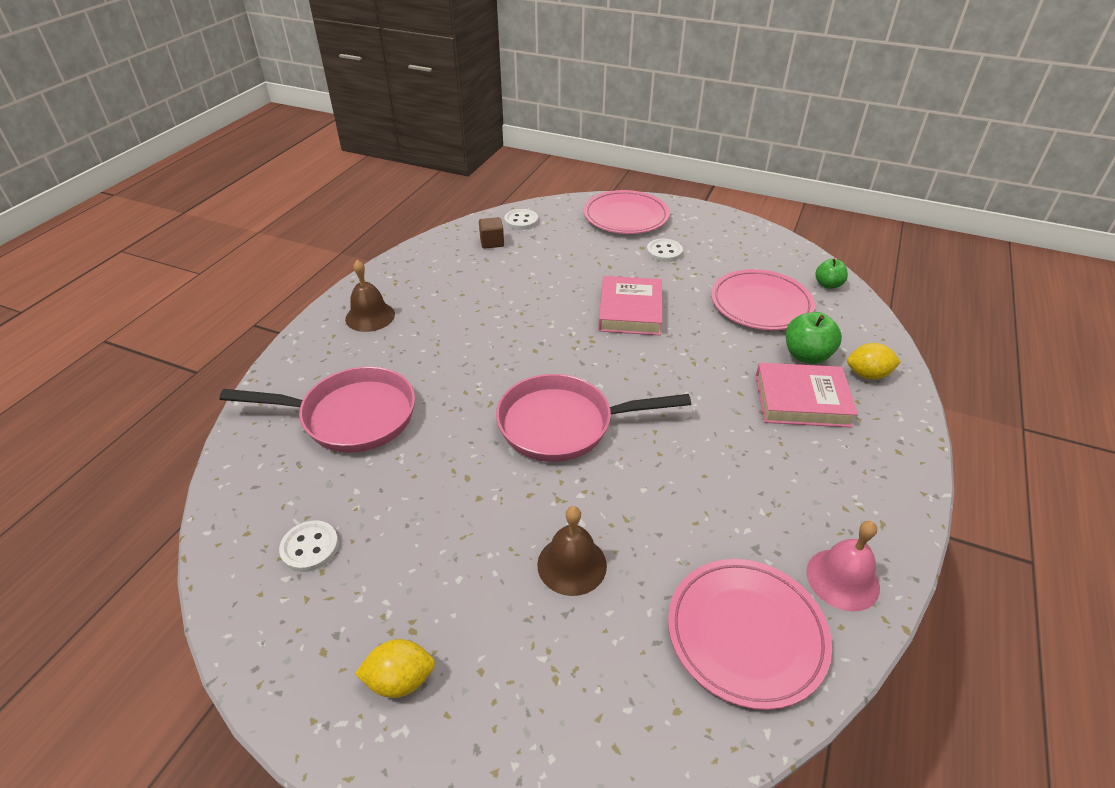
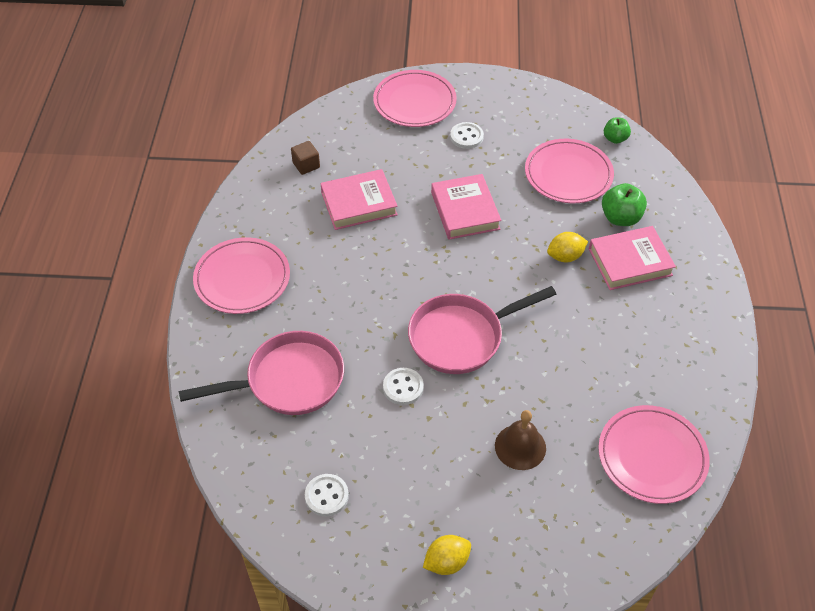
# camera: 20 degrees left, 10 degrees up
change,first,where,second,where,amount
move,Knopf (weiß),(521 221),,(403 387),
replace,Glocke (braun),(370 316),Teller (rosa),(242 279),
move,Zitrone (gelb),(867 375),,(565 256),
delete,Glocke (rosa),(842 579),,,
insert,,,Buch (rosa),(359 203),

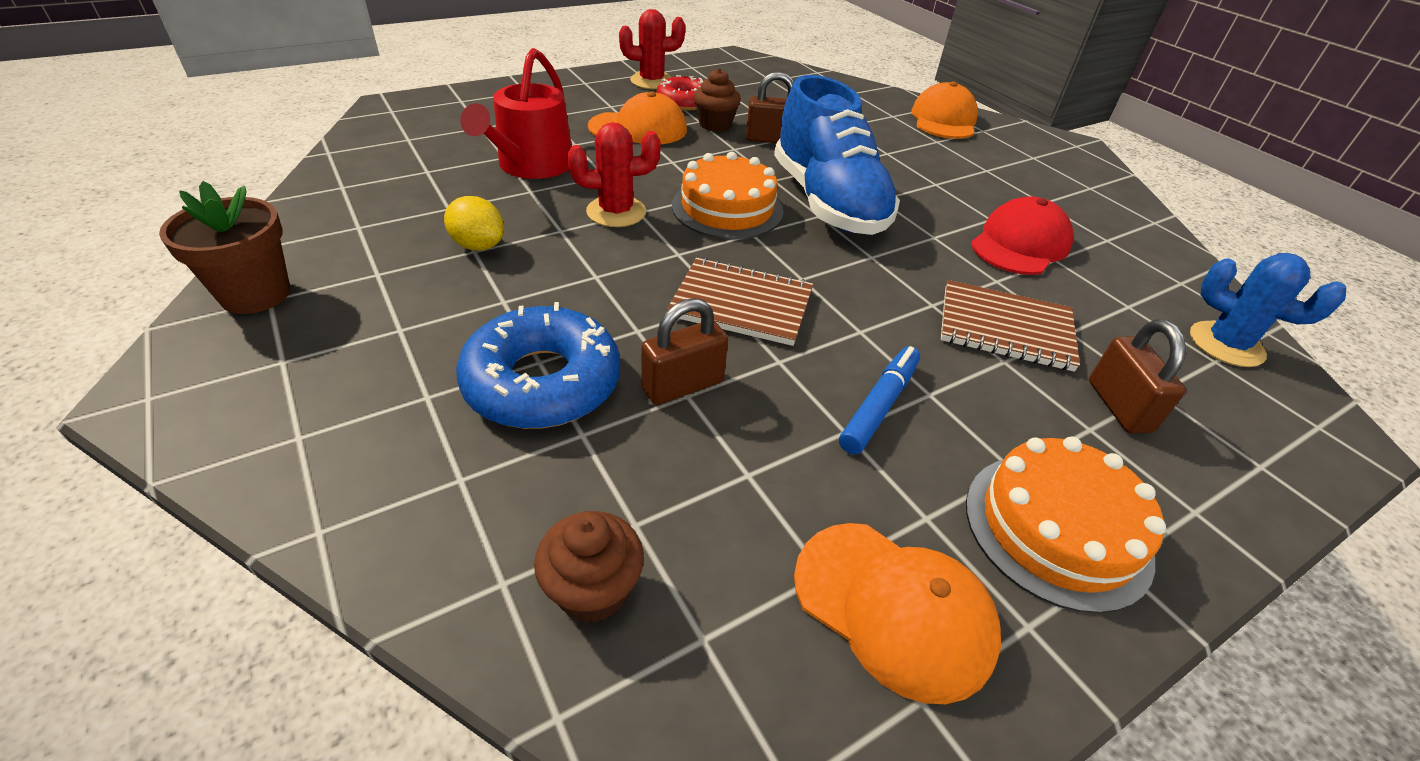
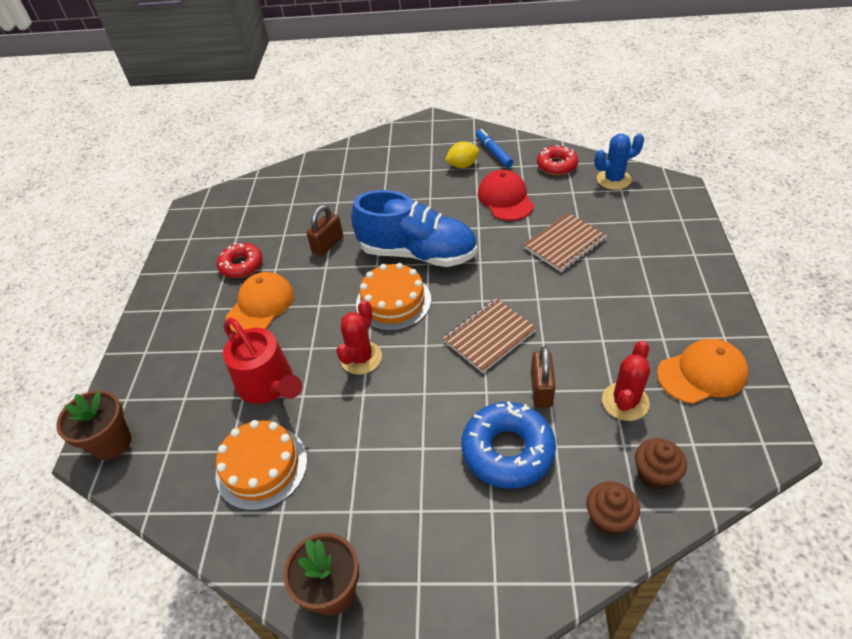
# camera: 50 degrees left, 5 degrees up
change,first,where,second,where,amount
move,Kaktus (rot),(651 81),,(625 401),
move,Muffin (braun),(715 125),,(608 519),
delete,Kappe (orange),(944 120),,,
move,Zitrone (gelb),(478 245),,(462 165),
delete,Vorhängeschloss (braun),(1119 406),,,
move,Filzstift (blau),(879 406),,(493 152),
move,Kuchen (orange),(1057 528),,(261 467),
insert,,,Donut (rot),(556 165),
insert,,,Blumentopf (braun),(111 442),

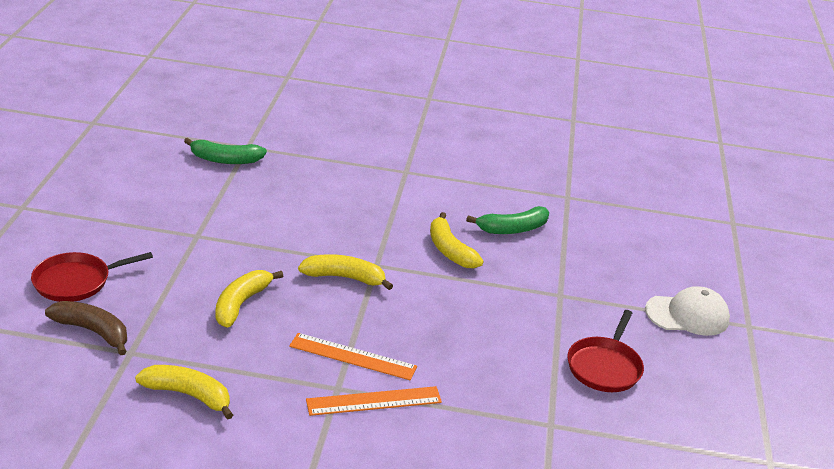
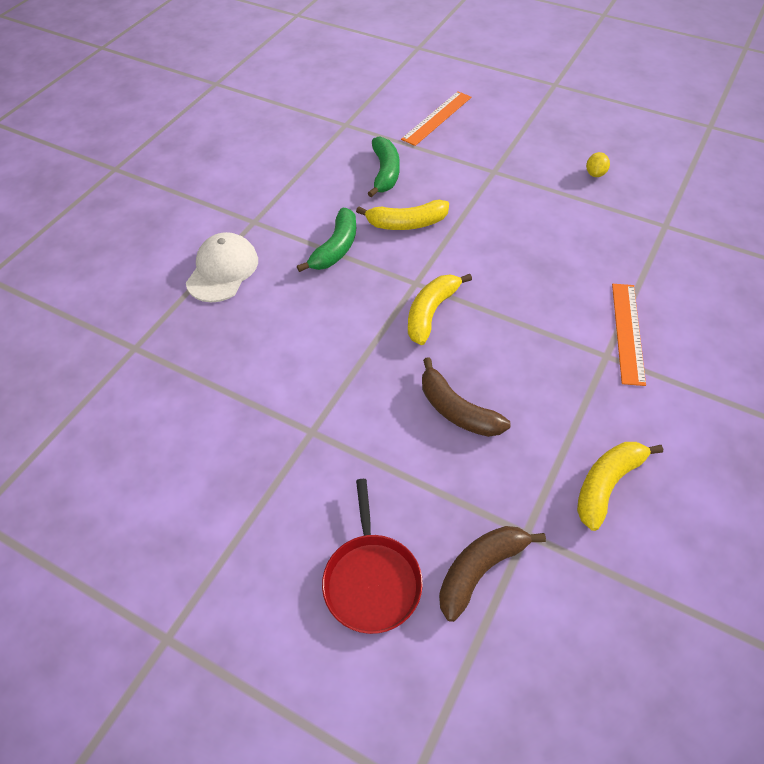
# camera: 65 degrees left, 20 degrees up
change,first,where,second,where,amount
move,Banane (grün),(225 160),,(336 248),
recolor,Banane (gelb),(241 304),Banane (braun),(457 410),
move,Kappe (weiß),(687 315),,(222 270),
replace,Pfanne (rot),(605 367),Zitrone (gelb),(595 174),
move,Lineal (orange),(353 356),,(436 118),

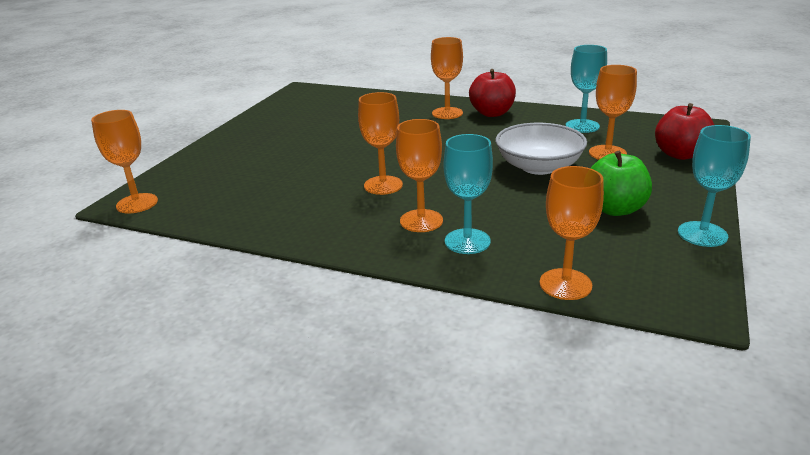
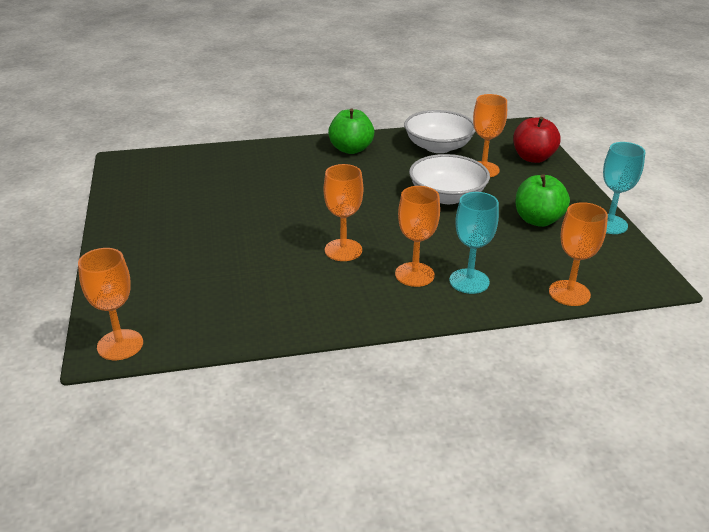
# camera: 35 degrees left, 5 degrees up
change,first,where,second,where,amount
delete,Kelch (orange),(447 113),,,
replace,Kelch (türkis),(582 126),Schüssel (weiß),(438 146),
recolor,Apfel (rot),(492 113),Apfel (grün),(351 149),

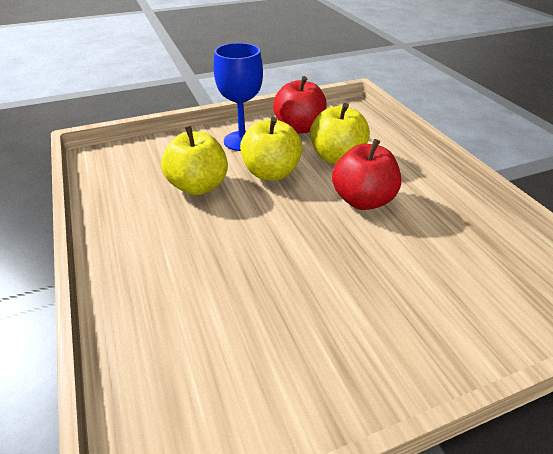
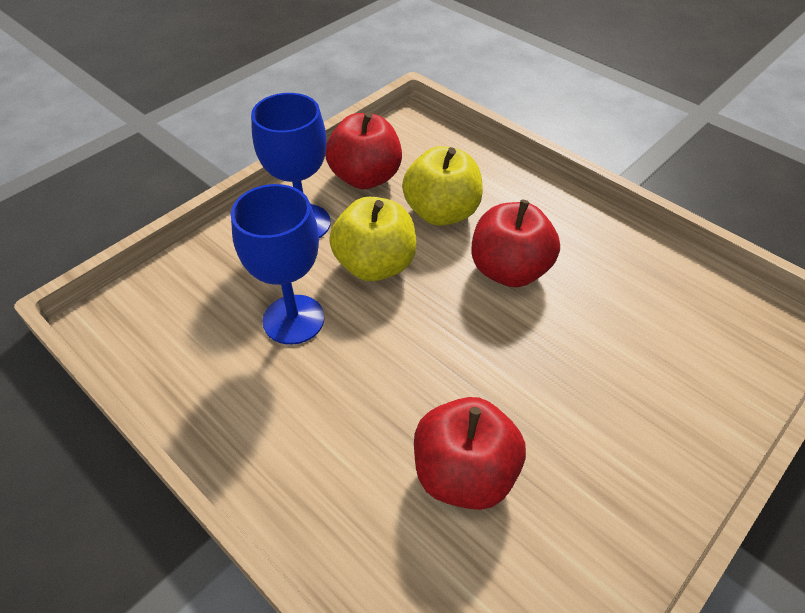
# camera: 25 degrees left, 10 degrees up
change,first,where,second,where,amount
replace,Apfel (gelb),(198 186),Kelch (blau),(293 319),
insert,,,Apfel (rot),(464 473),

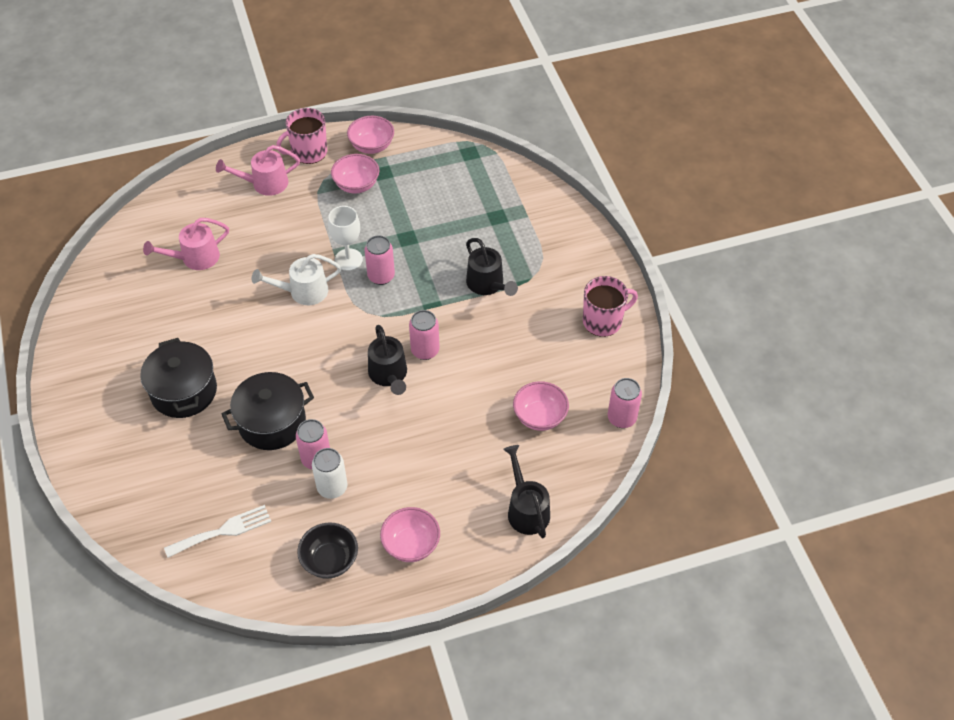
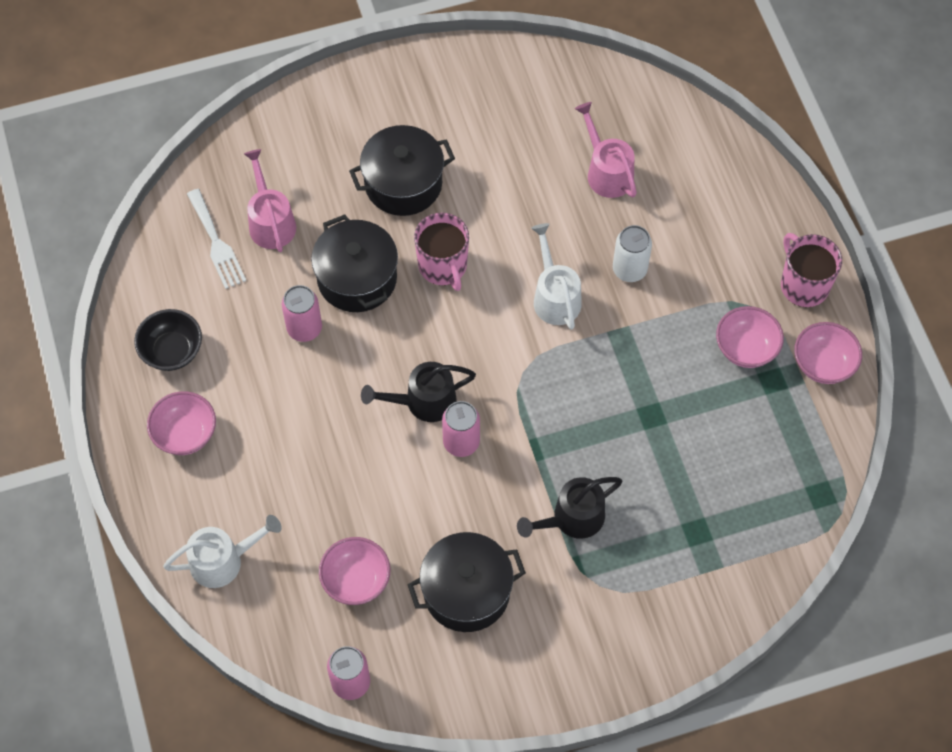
# camera: 90 degrees right, 10 degrees up
change,first,where,second,where,amount
move,Gießkanne (rosa),(264 184),,(270 221),
delete,Kelch (weiß),(348 259),,,
delete,Dose (rosa),(381 276),,,
move,Tasse (rosa),(603 321),,(443 266),
recolor,Gießkanne (schwarz),(526 509),Gießkanne (weiß),(224 560),
move,Dose (weiß),(332 487),,(629 269),
insert,,,Kochtopf (schwarz),(466 591),

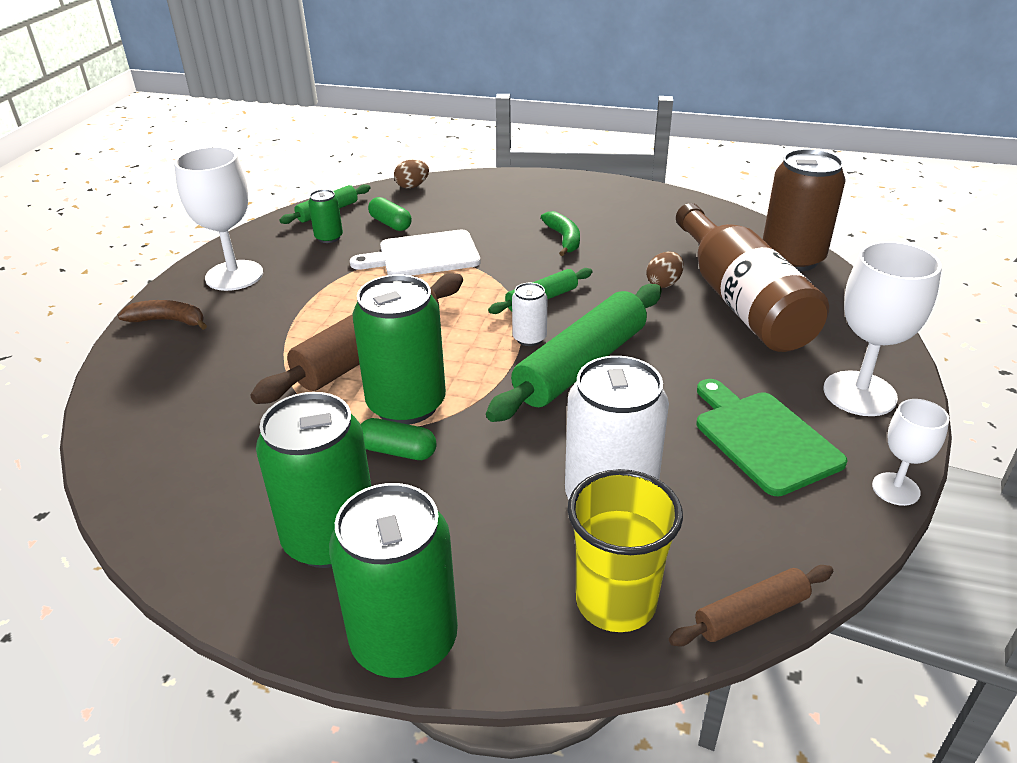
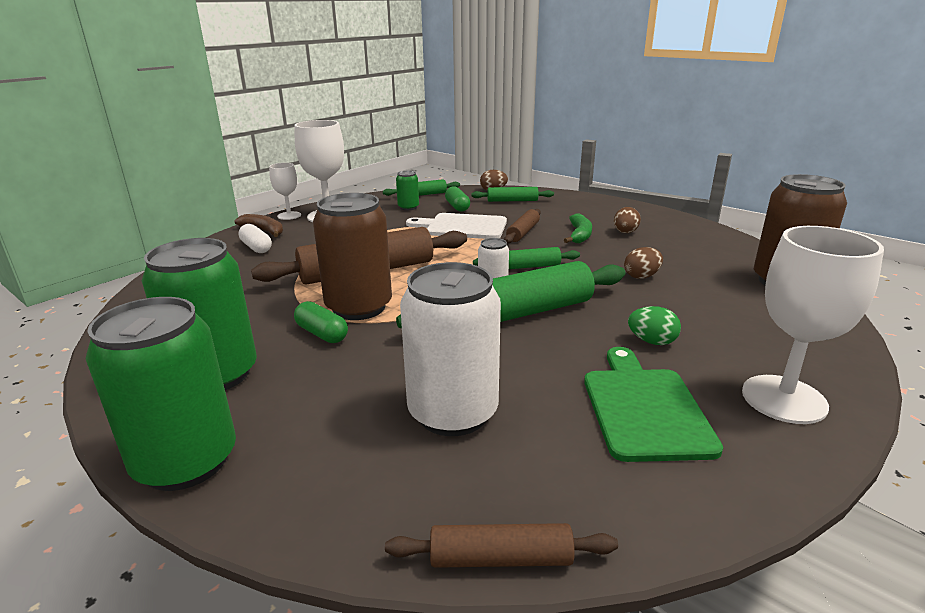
# camera: 25 degrees right, 10 degrees down
change,first,where,second,where,amount
delete,Flasche (braun),(741 301),,,
recolor,Dose (grün),(406 404),Dose (braun),(359 307),
move,Kelch (weiß),(895 489),,(289 215),
delete,Becher (gelb),(616 602),,,
insert,,,Nudelholz (grün),(512 201),
insert,,,Ei (braun),(625 232),
insert,,,Nudelholz (braun),(523 232),
insert,,,Kapsel (weiß),(256 247),
insert,,,Ei (grün),(652 341),

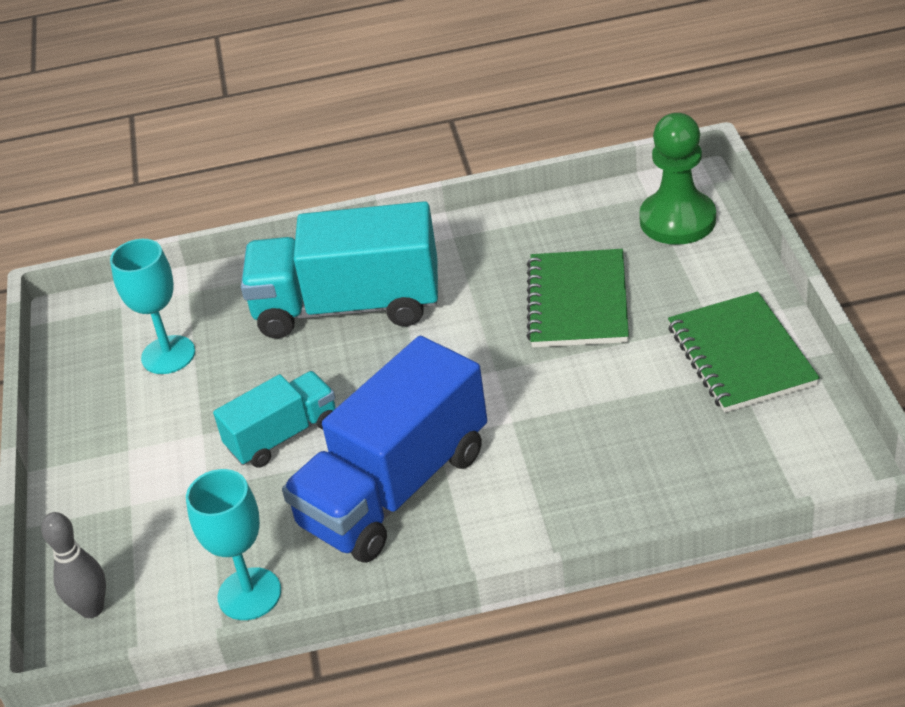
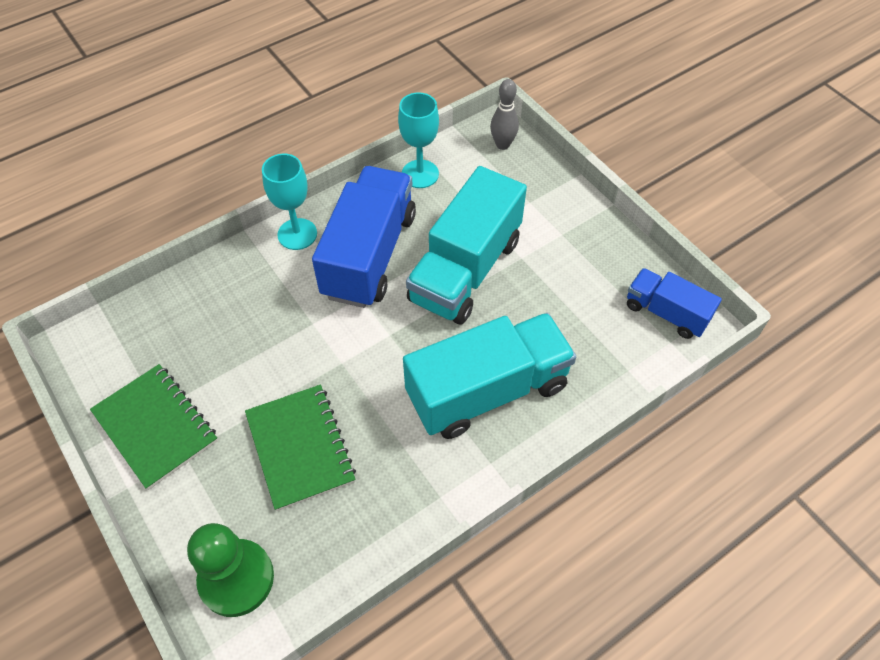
# camera: 150 degrees right, 15 degrees up
change,first,where,second,where,amount
move,Kelch (türkis),(168 355),,(297 234),
resize,Lastwagen (türkis),(283 435),,(465 270),x1.80
insert,,,Lastwagen (blau),(666 313),

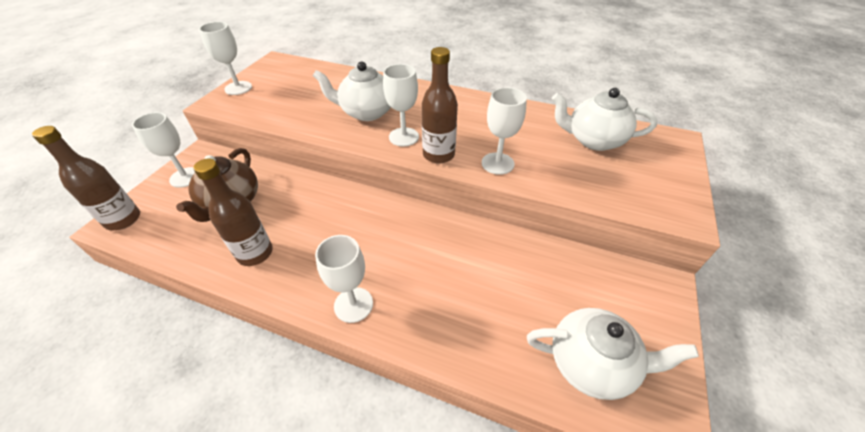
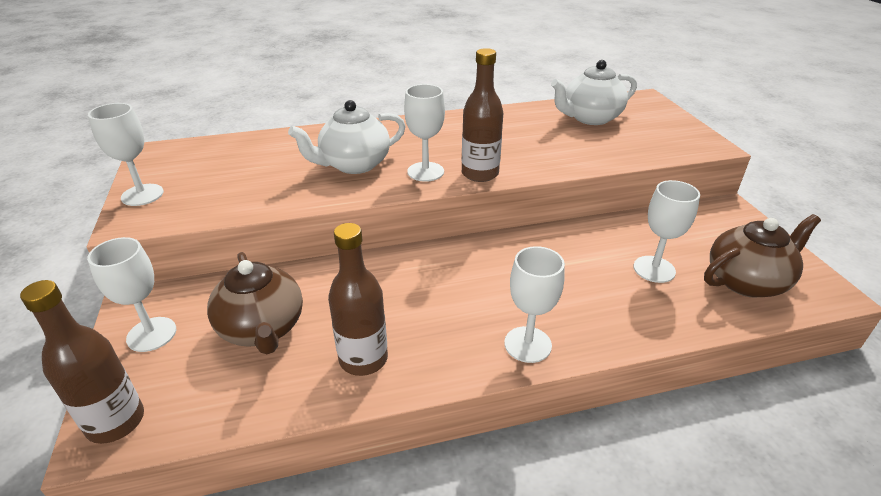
# camera: 35 degrees left, 10 degrees down
change,first,where,second,where,amount
move,Kelch (weiß),(497 163),,(654 269),
recolor,Teekanne (weiß),(591 363),Teekanne (braun),(746 281),

